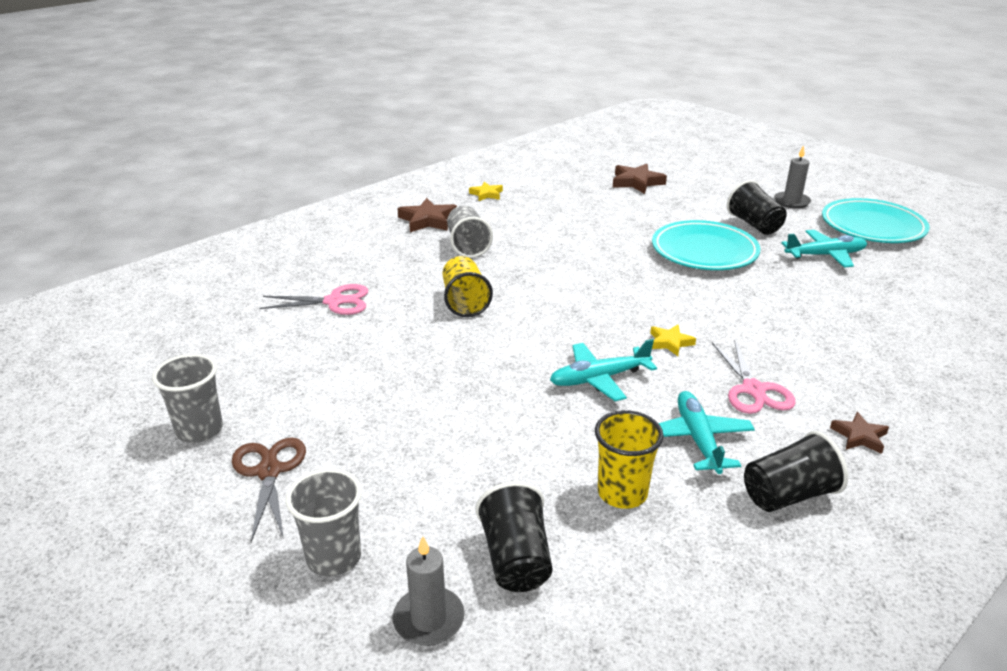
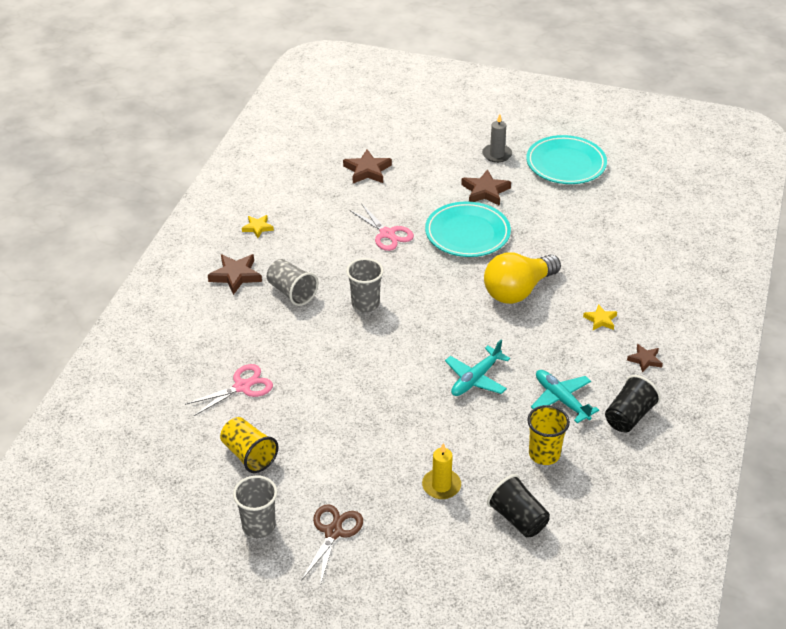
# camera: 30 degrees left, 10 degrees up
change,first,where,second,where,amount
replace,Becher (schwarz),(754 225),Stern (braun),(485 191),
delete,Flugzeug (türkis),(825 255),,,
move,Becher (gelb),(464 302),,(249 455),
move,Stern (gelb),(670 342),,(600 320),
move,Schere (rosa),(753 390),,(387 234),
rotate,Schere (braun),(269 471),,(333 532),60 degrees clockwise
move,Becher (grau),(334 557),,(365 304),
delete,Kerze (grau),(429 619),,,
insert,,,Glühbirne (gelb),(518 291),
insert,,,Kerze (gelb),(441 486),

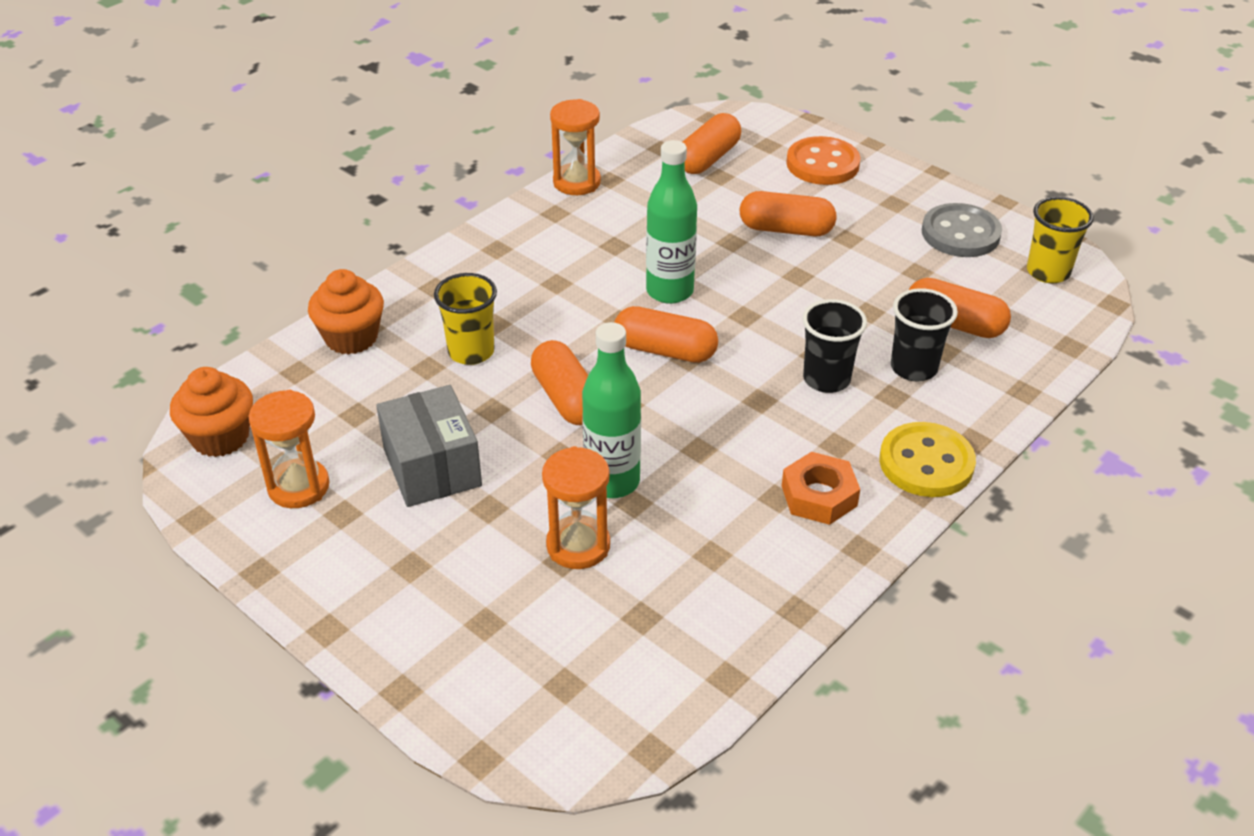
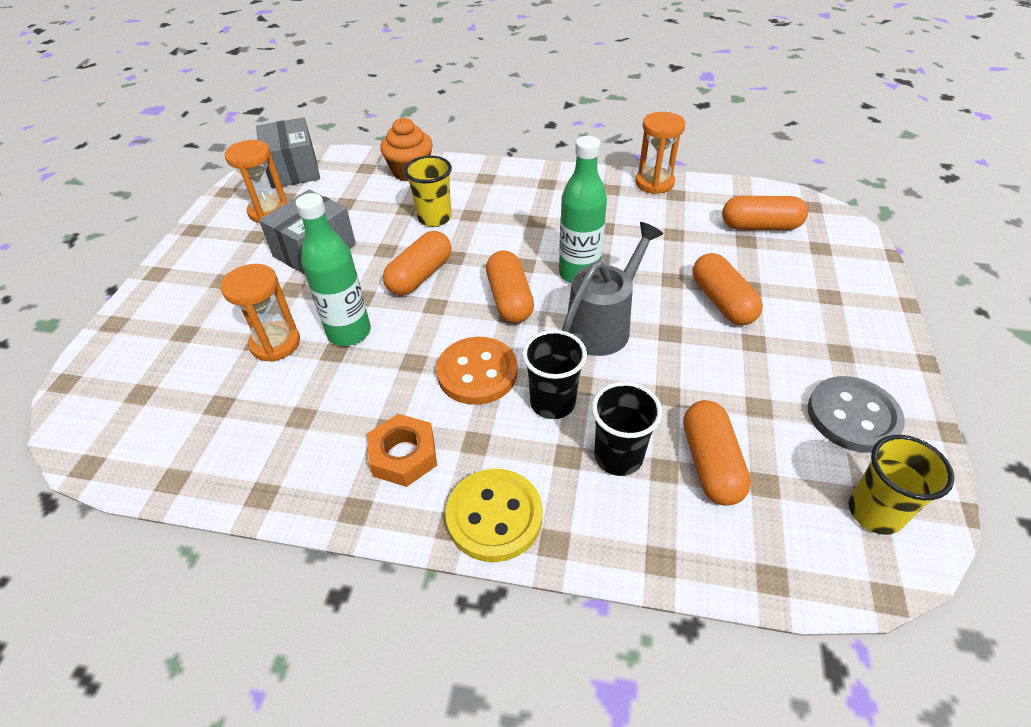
# camera: 60 degrees right, 5 degrees up
change,first,where,second,where,amount
move,Knopf (orange),(822 164),,(477 373),
replace,Muffin (orange),(220 437),Schachtel (grau),(293 170),
insert,,,Gießkanne (grau),(603 325),

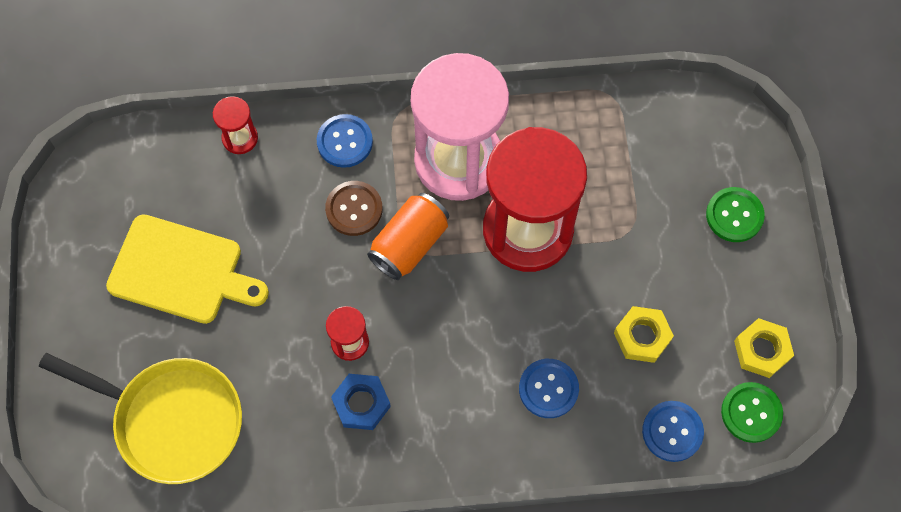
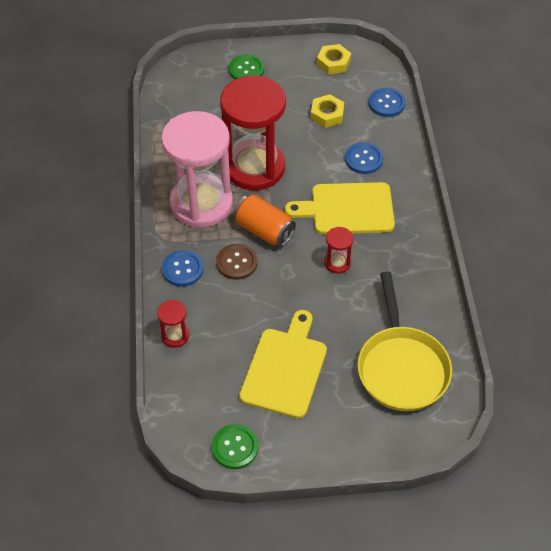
# camera: 90 degrees left, 15 degrees down
change,first,where,second,where,amount
rotate,Pfanne (gelb),(172 420),,(401 367),150 degrees clockwise
delete,Sechskantmutter (blau),(361 403),,,
move,Knopf (grün),(751 413),,(235 447),
insert,,,Schneidebrett (gelb),(347 209),

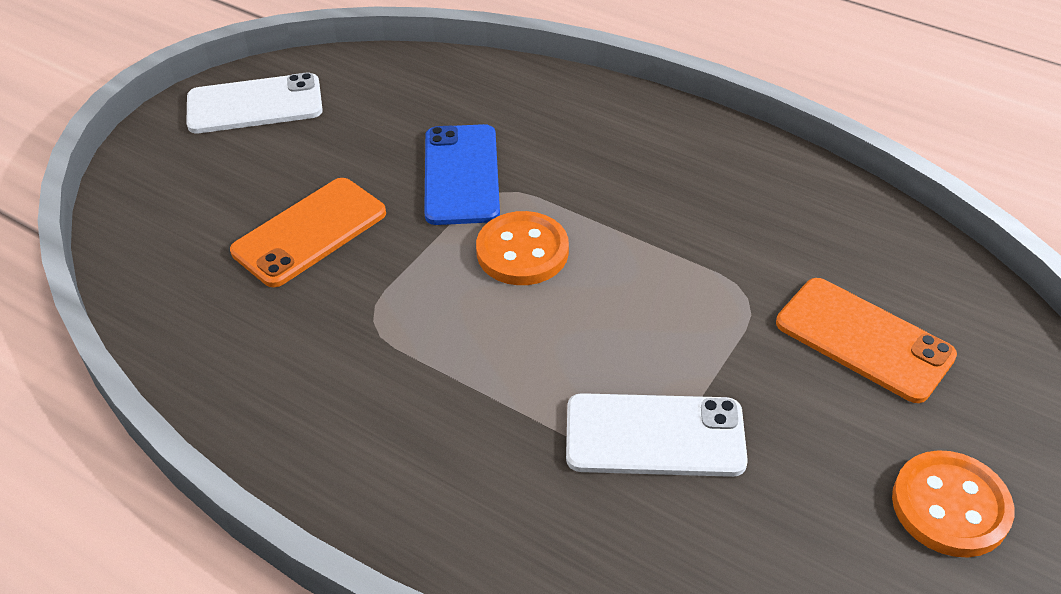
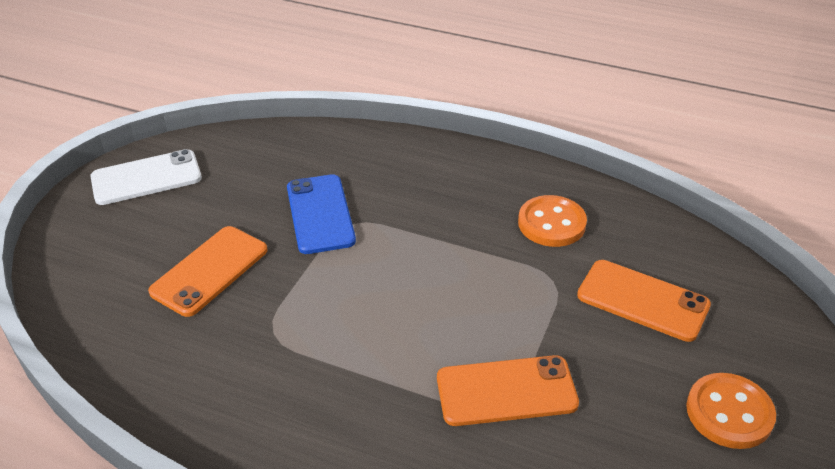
# camera: 10 degrees left, 5 degrees down
change,first,where,second,where,amount
move,Knopf (orange),(522 251),,(551 223),
recolor,Handy (weiß),(654 436),Handy (orange),(506 391),

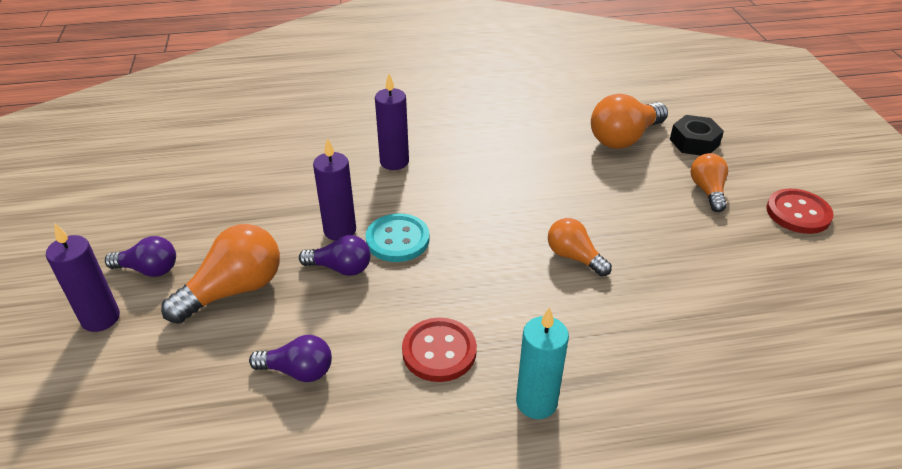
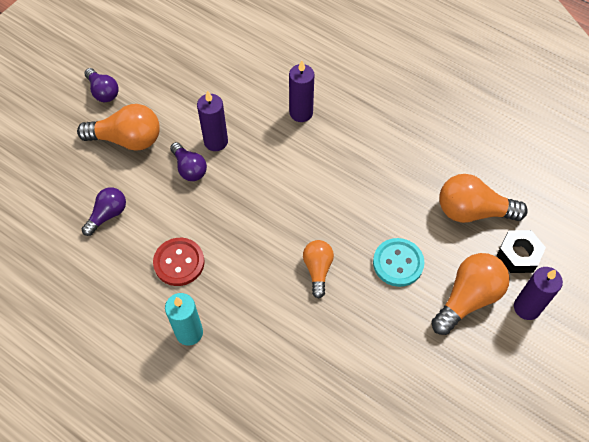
# camera: 45 degrees right, 20 degrees up
change,first,where,second,where,amount
resize,Glühbirne (orange),(707 191),,(468 298),x1.62
delete,Knopf (rot),(798 213),,,
move,Knopf (türkis),(397 240),,(398 263),
move,Kerze (lila),(101 318),,(526 307),
rotate,Glühbirne (lila),(298 371),,(108 215),105 degrees counterclockwise

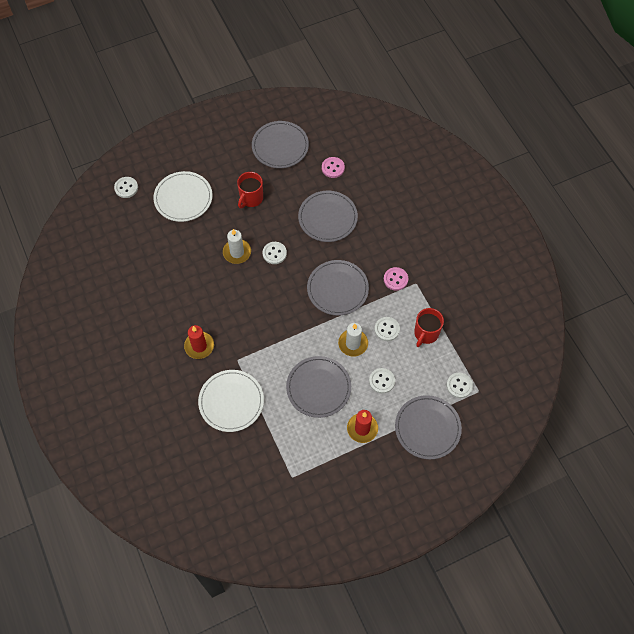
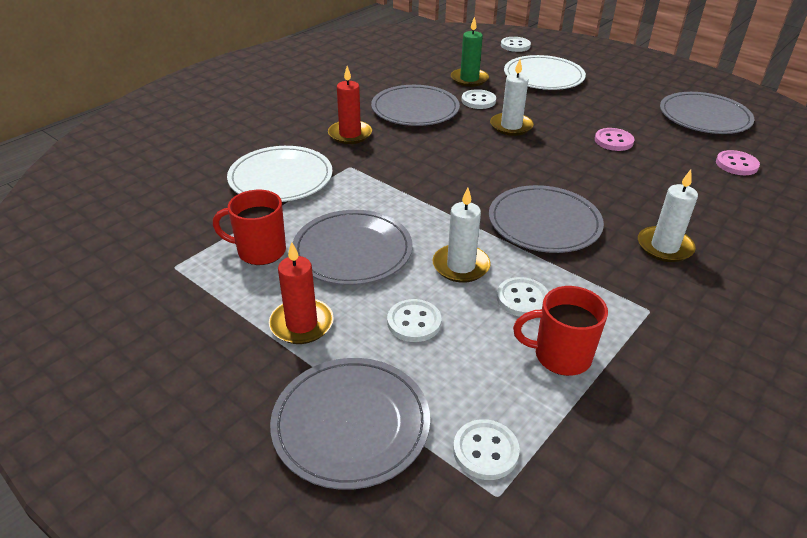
# camera: 65 degrees right, 25 degrees down
change,first,where,second,where,amount
move,Tasse (rot),(251 198),,(260 251),
move,Teller (grau),(327 218),,(415 109),
move,Knopf (weiß),(274 253),,(478 101),
move,Knopf (rosa),(395 279),,(613 141),
insert,,,Kerze (grün),(469 79),
insert,,,Kerze (weiß),(664 247),

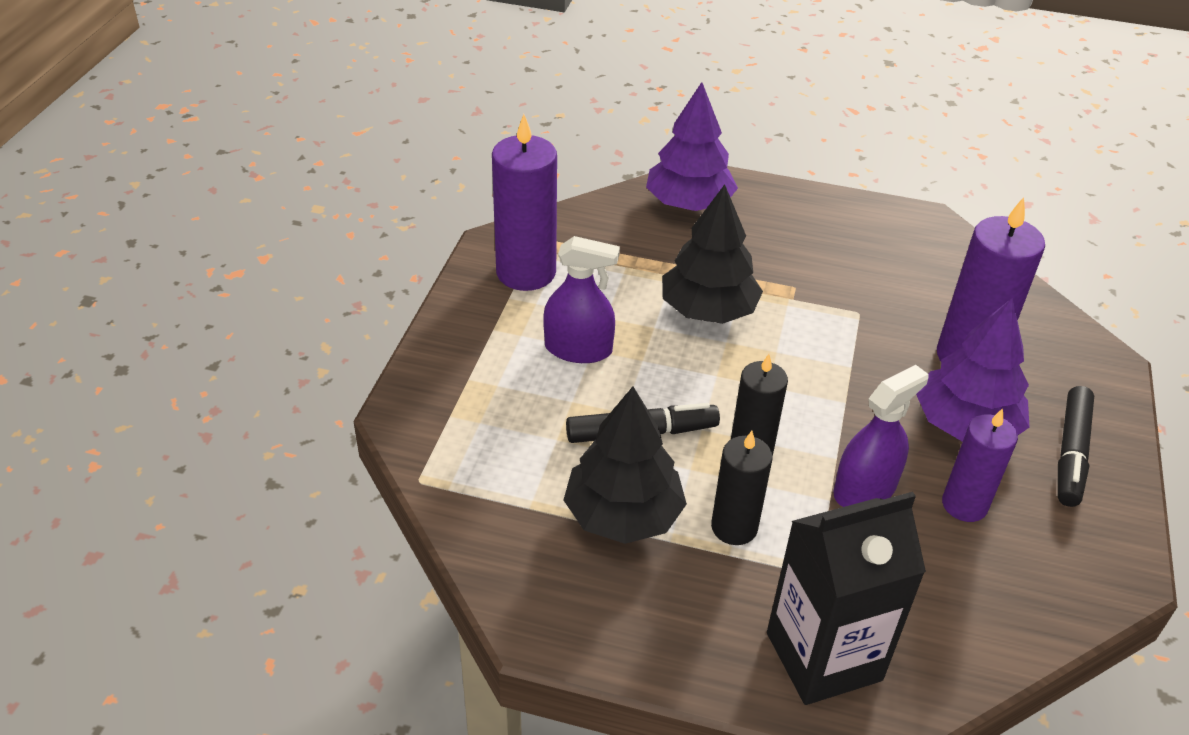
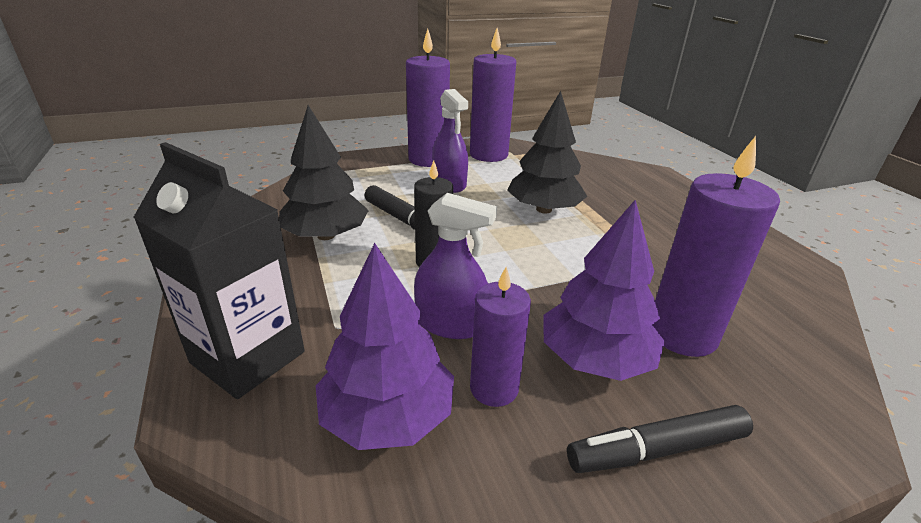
# camera: 55 degrees right, 10 degrees down
change,first,where,second,where,amount
move,Baum (lila),(689 203),,(388 416),
delete,Kerze (schwarz),(734 527),,,
insert,,,Kerze (lila),(428 159),

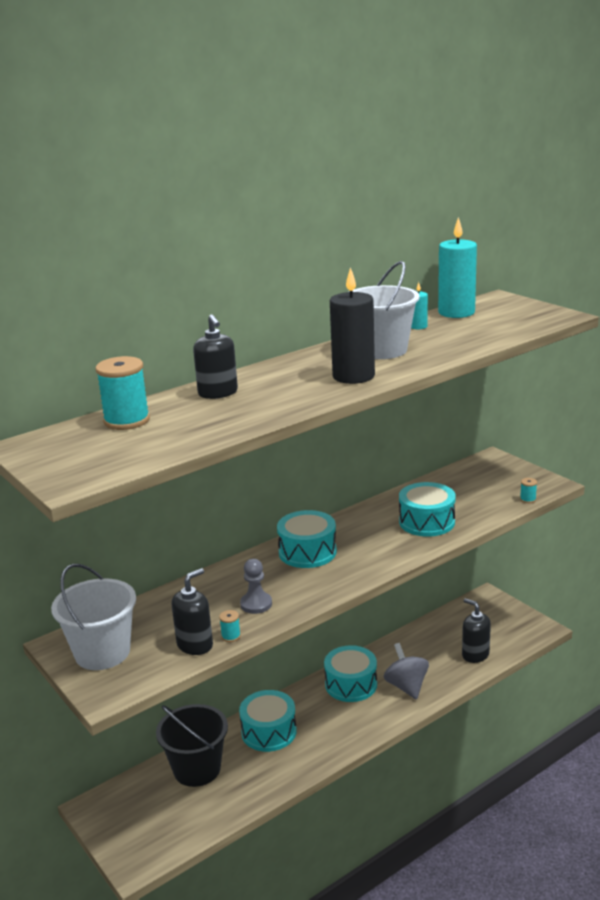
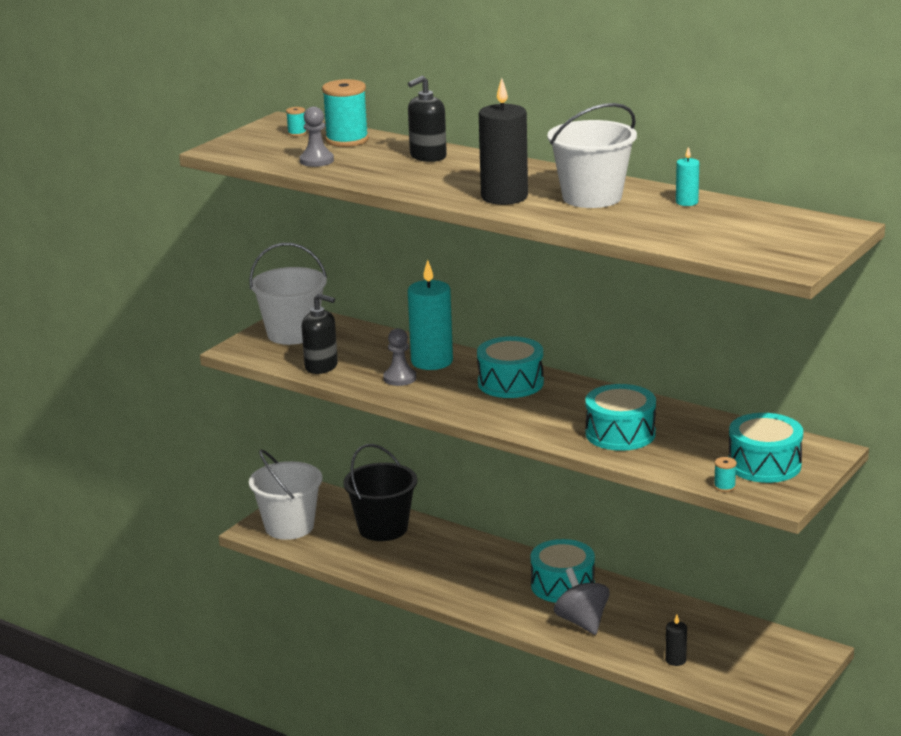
# camera: 70 degrees right, 0 degrees up
change,first,where,second,where,amount
move,Kerze (türkis),(456 312),,(432 361),
replace,Seifenspender (schwarz),(475 655),Kerze (schwarz),(675 660),
move,Garnrolle (türkis),(231 636),,(297 133),
rotate,Kreisel (grau),(406 686),,(582 622),75 degrees counterclockwise
move,Trommel (türkis),(269 732),,(764 464),
insert,,,Bauer (grau),(316 161),
insert,,,Eimer (weiß),(289 527),

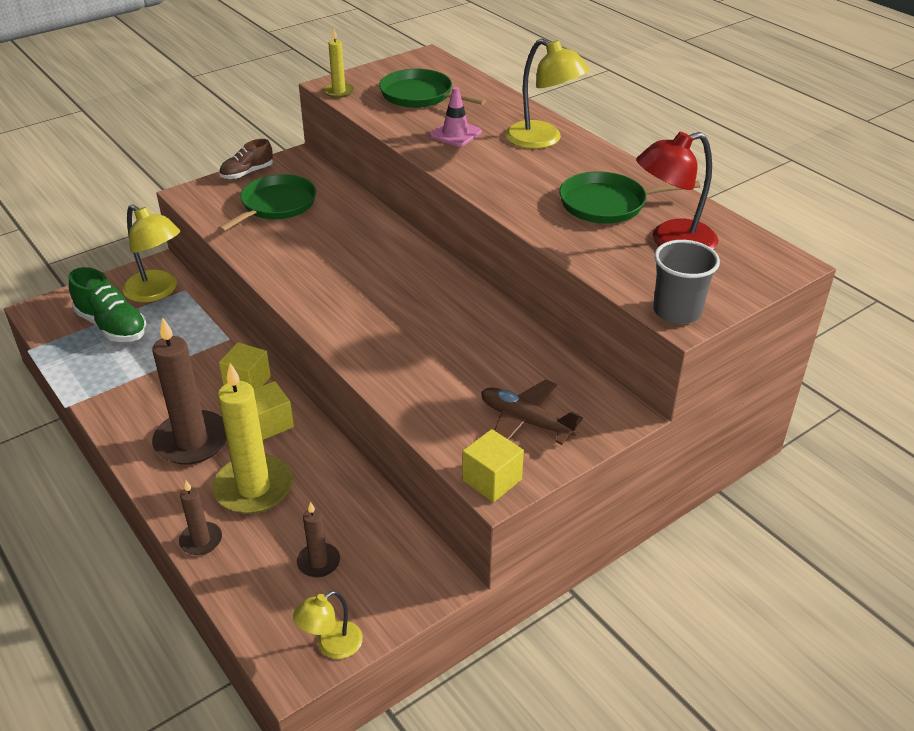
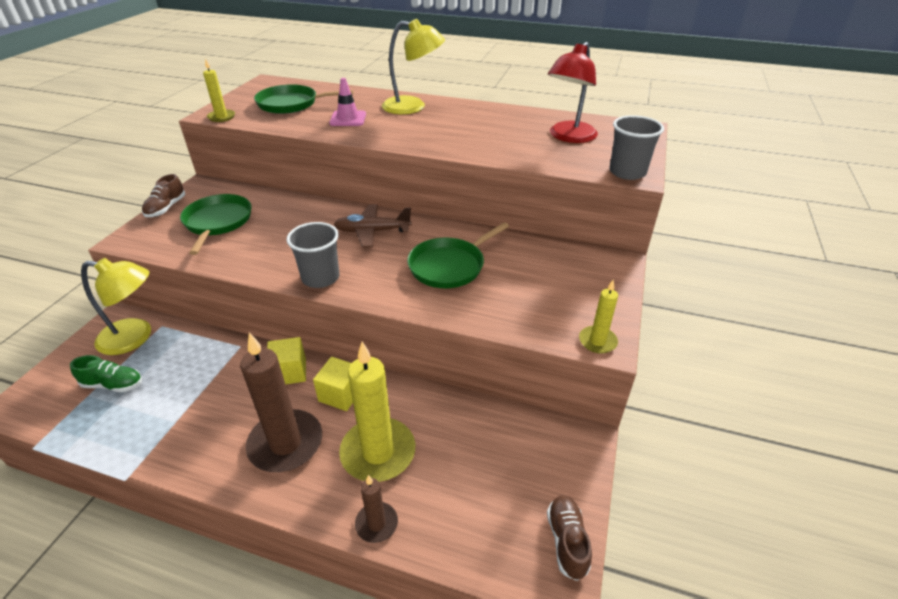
# camera: 35 degrees left, 0 degrees up
change,first,where,second,where,amount
move,Pfanne (grün),(607 204),,(449 266),
resize,Schuh (grün),(112 326),,(113 384),x0.64
move,Flugzeug (braun),(526 421),,(372 231),
replace,Kubus (gelb),(492 480),Kerze (gelb),(597 341),
delete,Kerze (braun),(318 562),,,
replace,Lampe (gelb),(331 645),Schuh (braun),(567 541),
insert,,,Becher (grau),(320 278),

